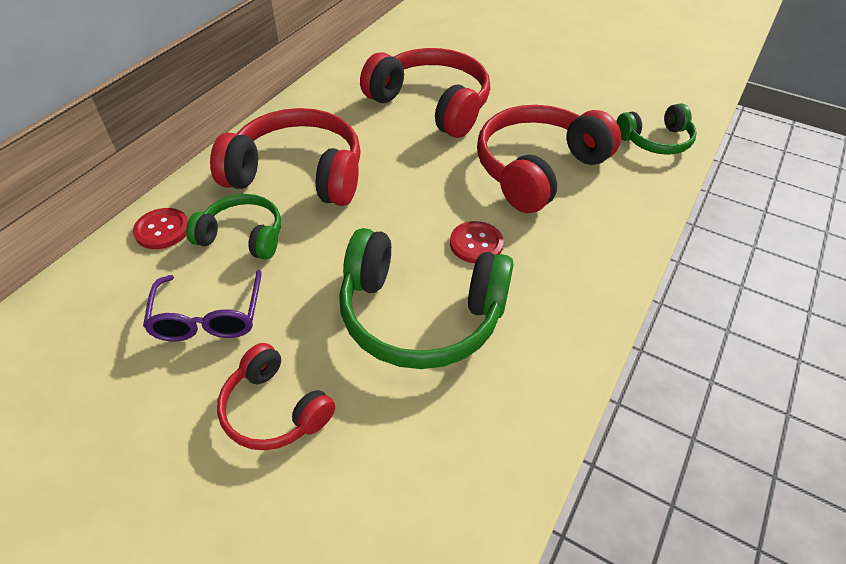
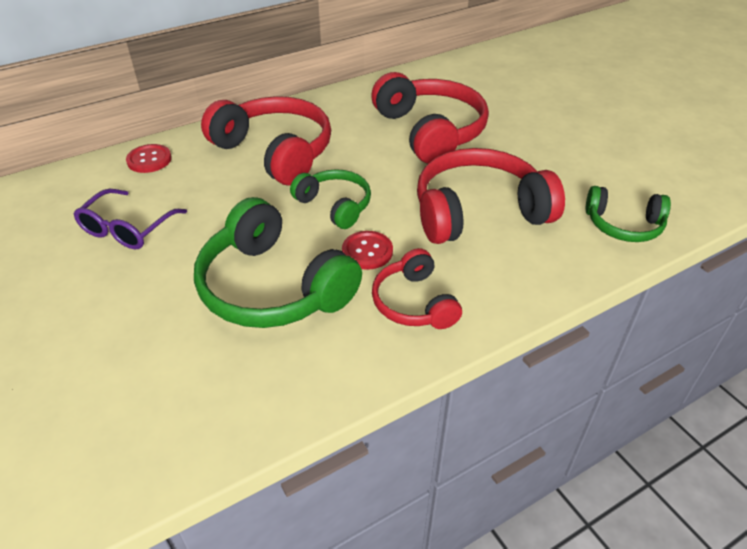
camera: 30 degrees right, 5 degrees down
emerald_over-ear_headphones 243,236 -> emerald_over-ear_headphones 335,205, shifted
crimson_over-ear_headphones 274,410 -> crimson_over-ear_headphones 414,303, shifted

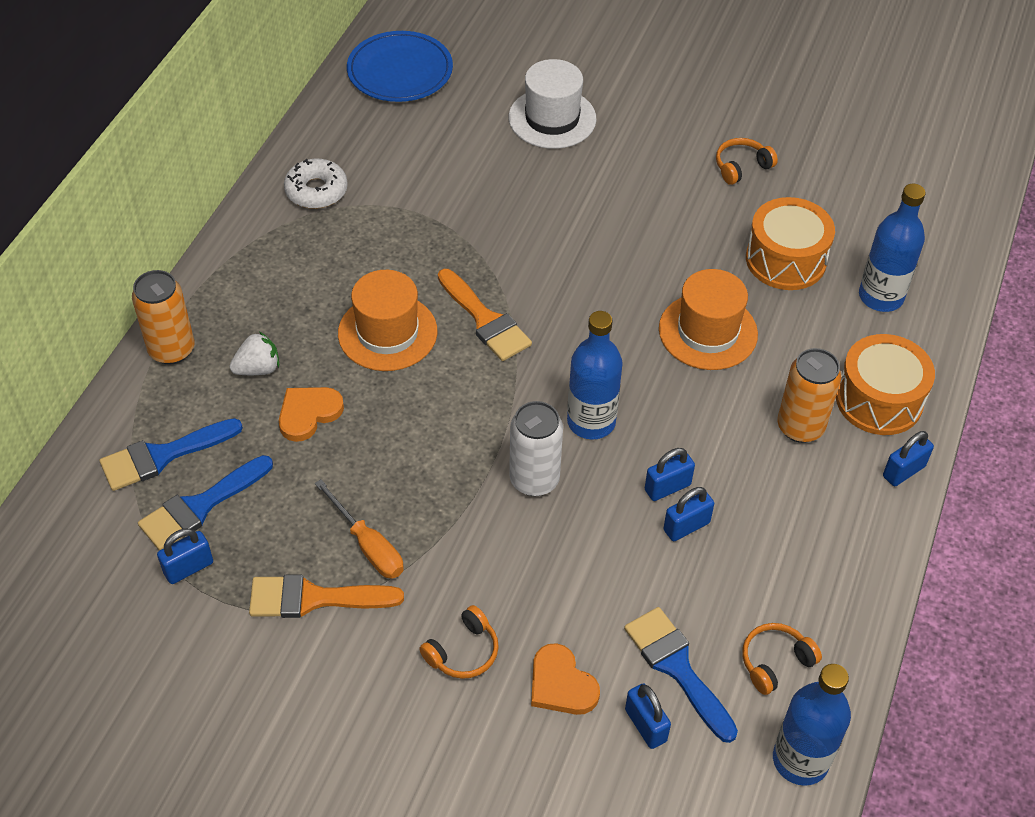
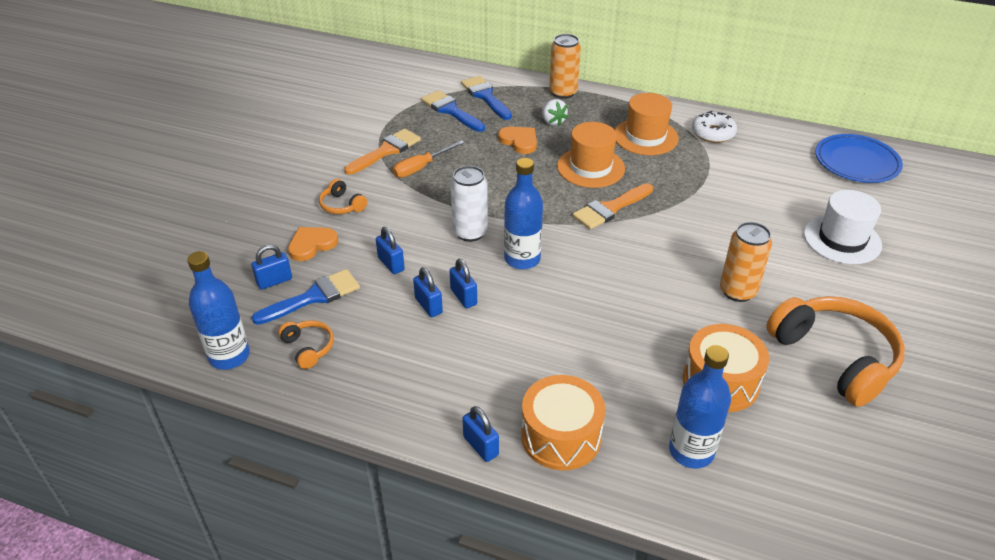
camera: 90 degrees right, 10 degrees down
blue_padlock 188,568 -> blue_padlock 391,264, shifted
bright_orange_paint_brush 314,598 -> bright_orange_paint_brush 386,151, 45 degrees clockwise
bright_orange_top_hat 708,331 -> bright_orange_top_hat 645,137, shifted
bright_orange_over-ear_headphones 741,167 -> bright_orange_over-ear_headphones 834,357, x2.21
bright_orange_tin 800,427 -> bright_orange_tin 737,291, shifted

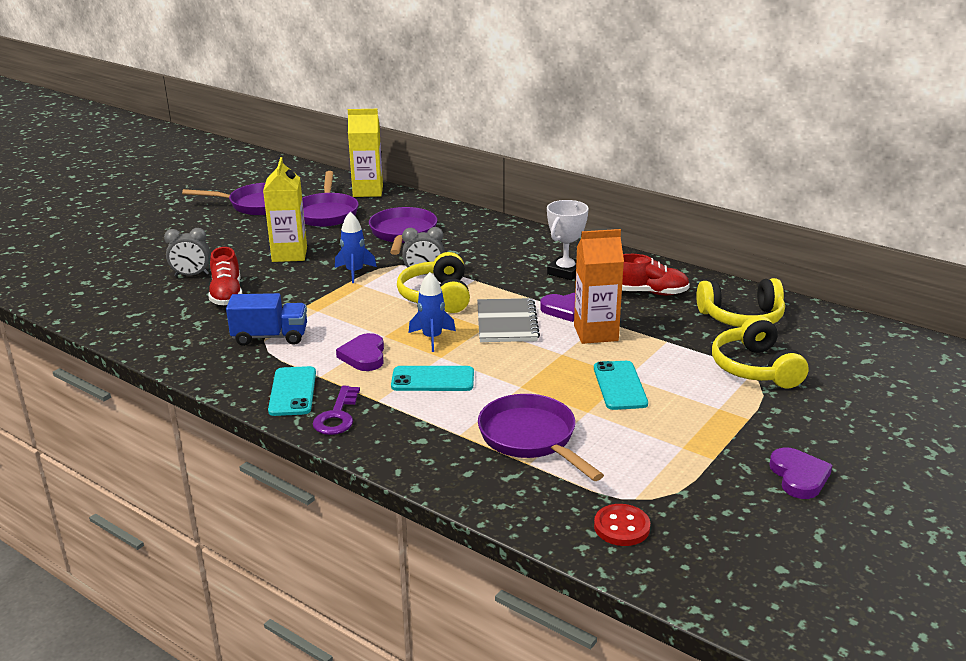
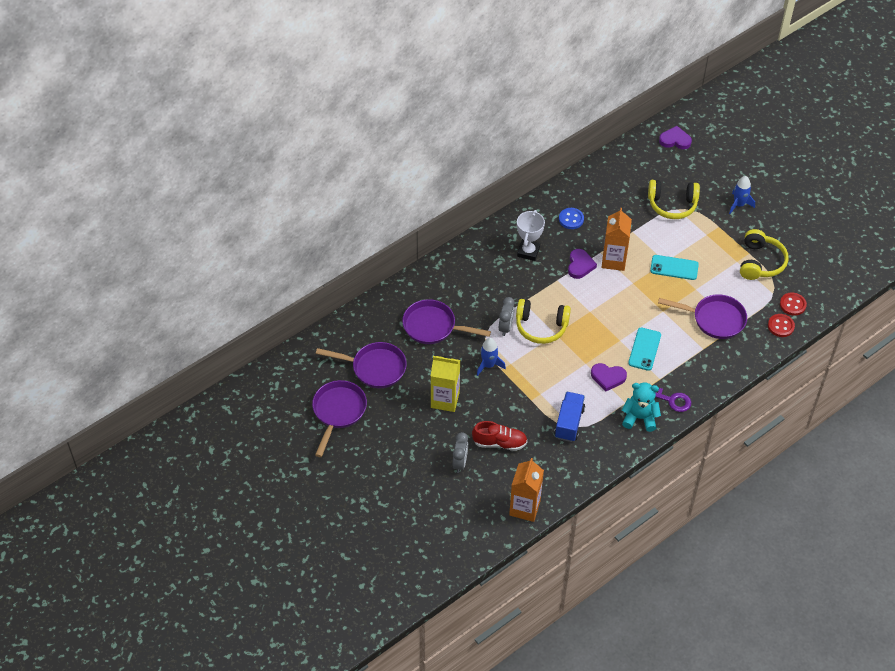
camera: 75 degrees left, 25 degrees up
turquoise_phone 293,392 -> turquoise_teddy_bear 639,418
golden_milk_carton 368,191 -> none
blue_rocket 432,338 -> blue_rocket 739,204, shifted
gray_notepad 506,322 -> none
royal_purple_frying_pan 531,438 -> royal_purple_frying_pan 714,319, 150 degrees counterclockwise
snow-white_award_cup 565,272 -> snow-white_award_cup 528,252, 60 degrees clockwise
crimson_shoe 649,292 -> blue_button 571,219
golden_over-ear_headphones 741,317 -> golden_over-ear_headphones 760,262, shifted
royal_purple_love_heart 799,476 -> royal_purple_love_heart 675,140, shifted
none -> bright_orange_milk_carton 524,508
none -> crimson_button 780,326

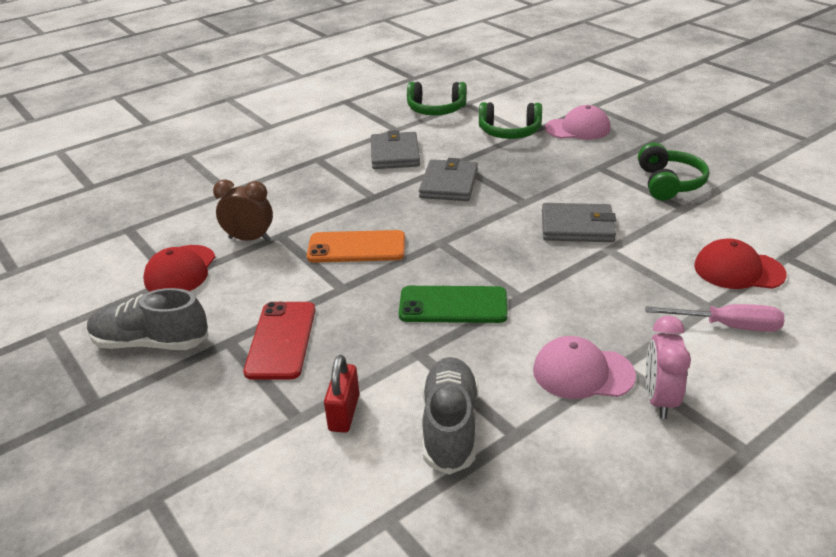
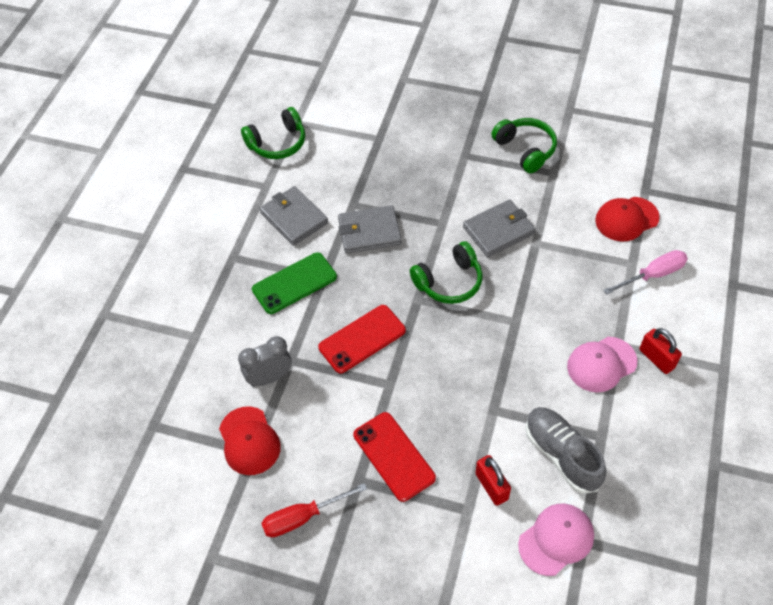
camera: 35 degrees left, 20 degrees up
gray_shoe 151,342 -> crimson_hand_screwdriver 303,517
dark_brown_bedside_clock 249,239 -> gray_bedside_clock 270,377
bright_orange_phone 356,247 -> crimson_phone 362,339
emerald_phone 453,305 -> emerald_phone 294,283, shifted
gray_wallet 449,184 -> gray_wallet 369,232, 75 degrees counterclockwise
emerald_over-ear_headphones 509,132 -> emerald_over-ear_headphones 449,282, shifted
pink_cap 578,129 -> pink_cap 556,539, shifted
pink_bedside_clock 659,399 -> crimson_padlock 656,359

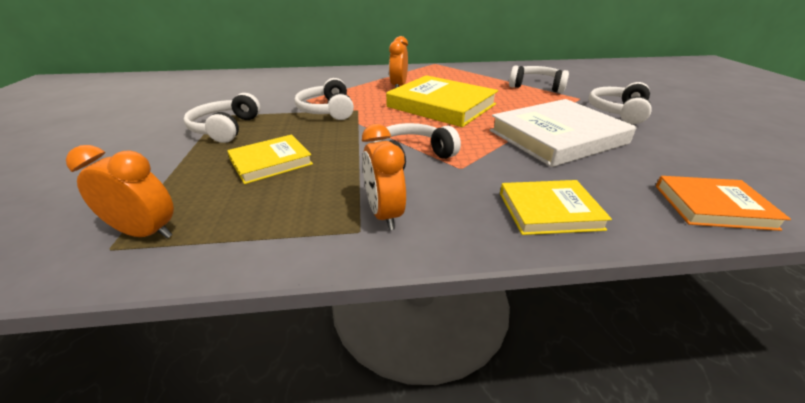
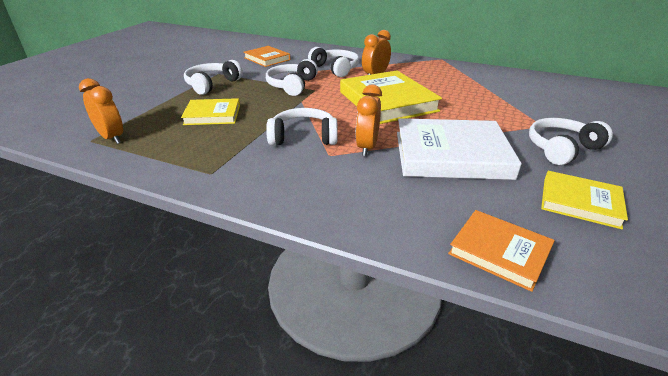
camera: 30 degrees right, 0 degrees up
bright_orange_bedside_clock 384,214 -> bright_orange_bedside_clock 367,147, shifted
golden_hardcover 549,211 -> golden_hardcover 580,202, shifted
snow-white_over-ear_headphones 536,86 -> snow-white_over-ear_headphones 335,69, shifted
none -> bright_orange_hardcover 267,59

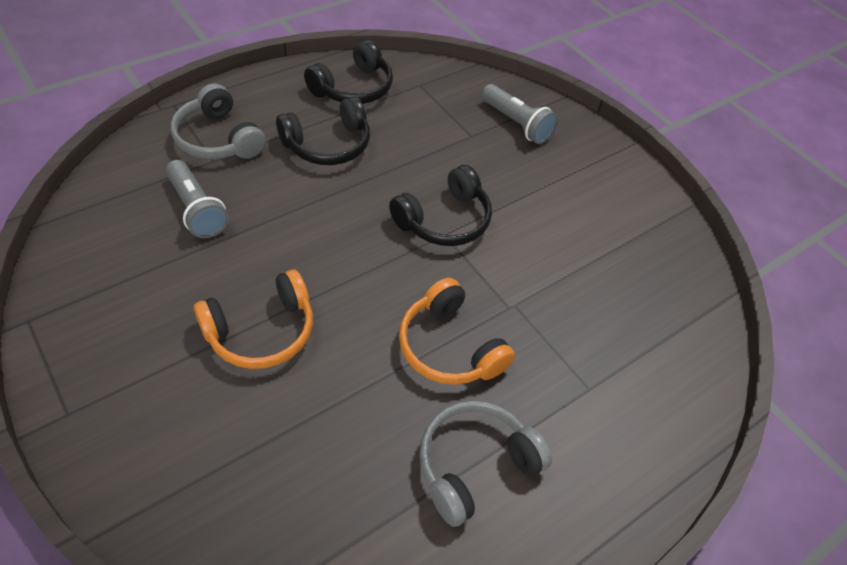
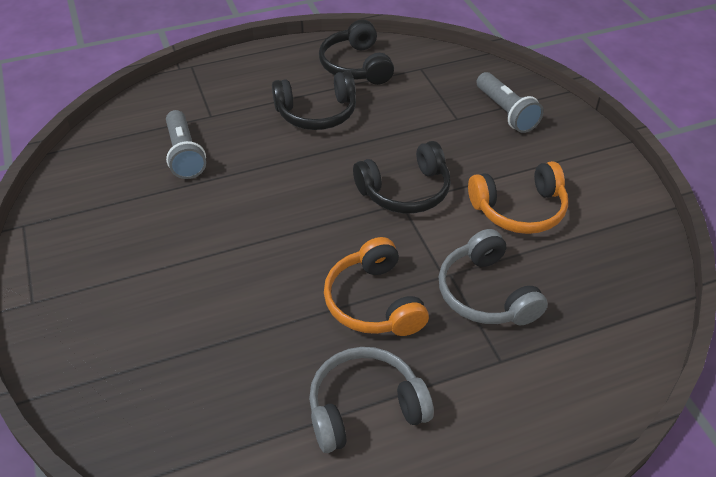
camera: 20 degrees right, 5 degrees down
gray_over-ear_headphones 218,139 -> gray_over-ear_headphones 486,293, shifted
bright_orange_over-ear_headphones 261,331 -> bright_orange_over-ear_headphones 519,209, shifted
black_over-ear_headphones 353,88 -> black_over-ear_headphones 356,66, 105 degrees clockwise

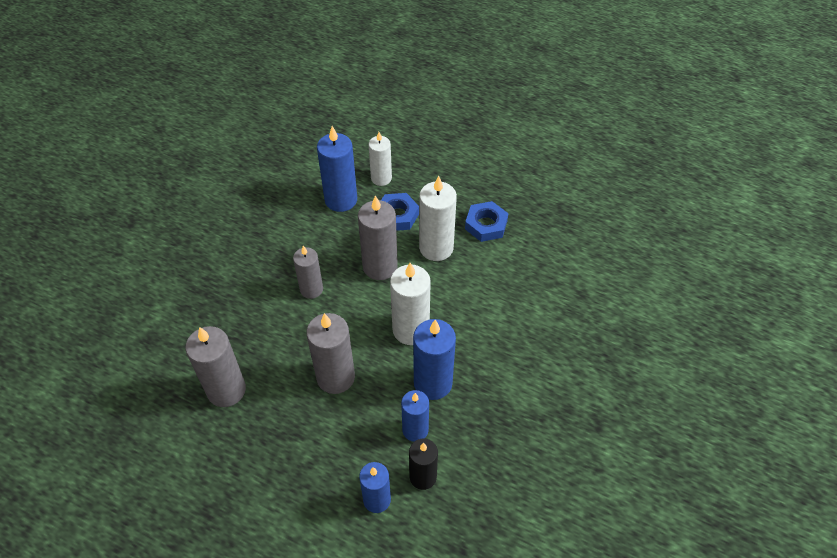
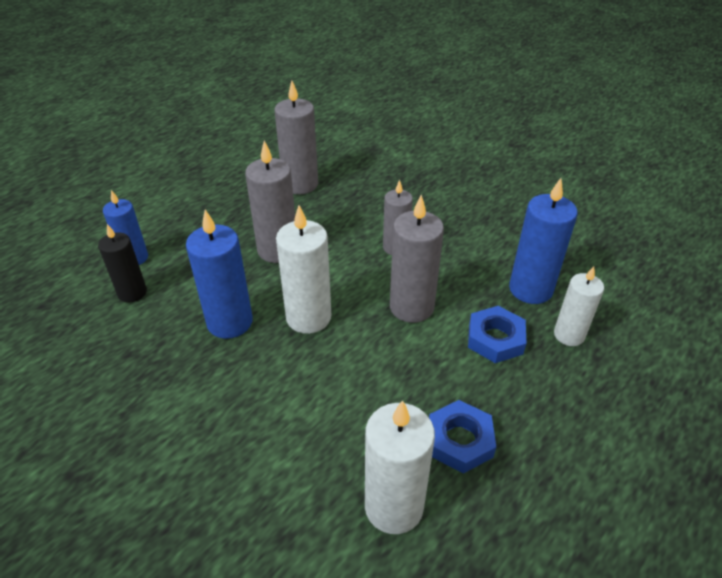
camera: 105 degrees right, 10 degrees down
blue_candle 415,430 -> none
snow-white_candle 436,248 -> snow-white_candle 394,506, shifted

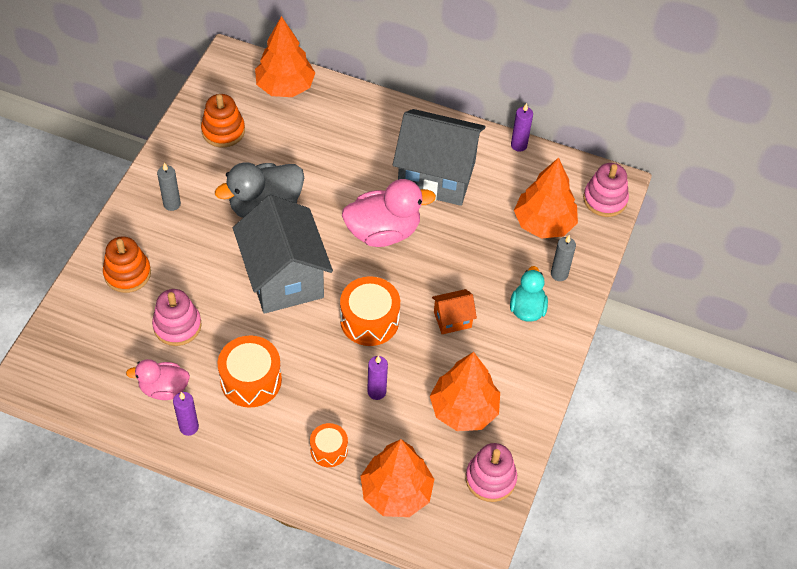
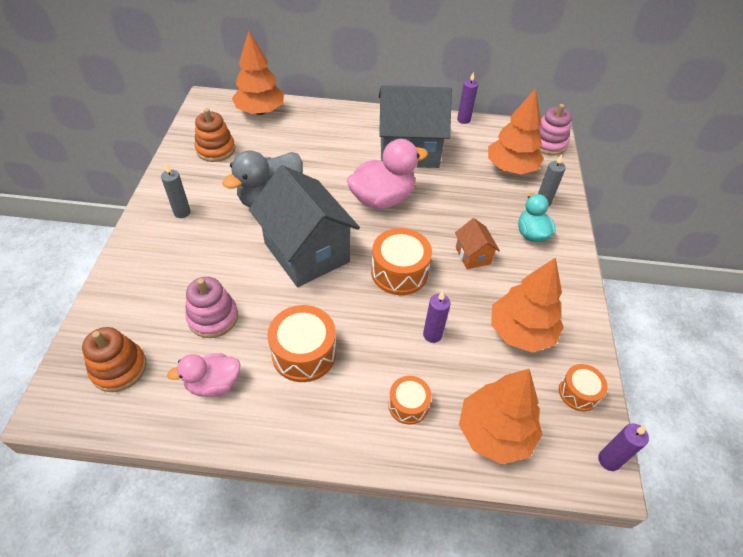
camera: 15 degrees left, 5 degrees down
bright_orange_stacking_toy 127,273 -> bright_orange_stacking_toy 119,368, shifted
royal_purple_candle 189,427 -> royal_purple_candle 609,460, shifted
bright_orange_toy_house 452,319 -> bright_orange_toy_house 473,255, 75 degrees counterclockwise
pink_stacking_toy 490,479 -> bright_orange_snare_drum 578,393

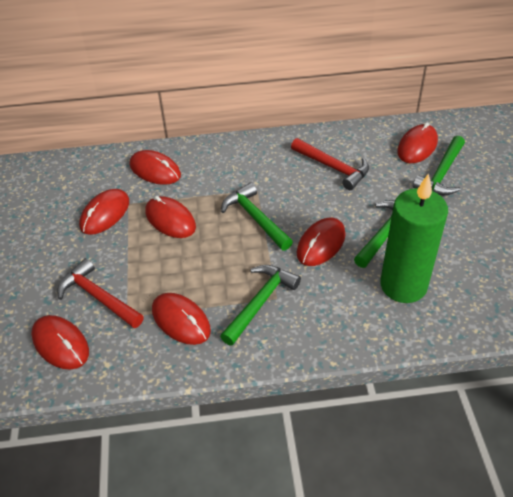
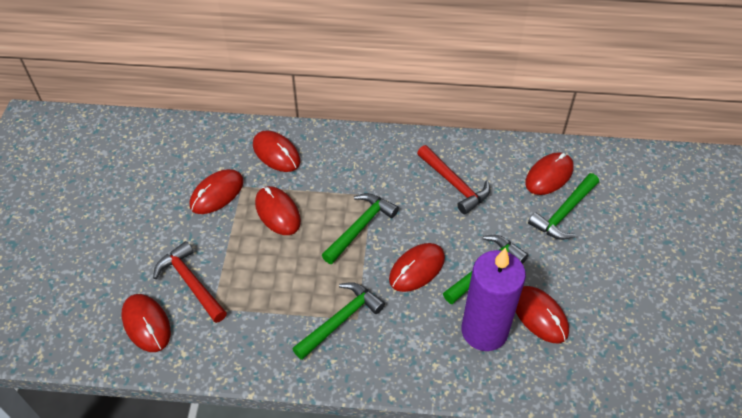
camera: 10 degrees right, 5 degrees up
crimson_PC_mouse 181,320 -> crimson_PC_mouse 539,315, shifted
emerald_carpenter's_hammer 255,218 -> emerald_carpenter's_hammer 360,227, 60 degrees clockwise
emerald_candle 403,285 -> royal_purple_candle 484,331

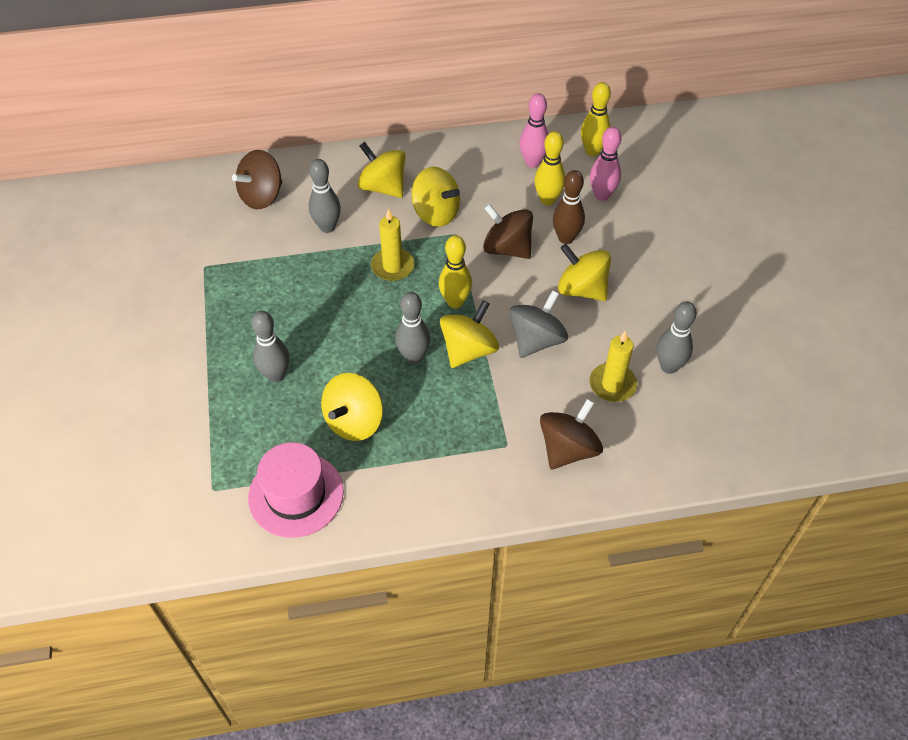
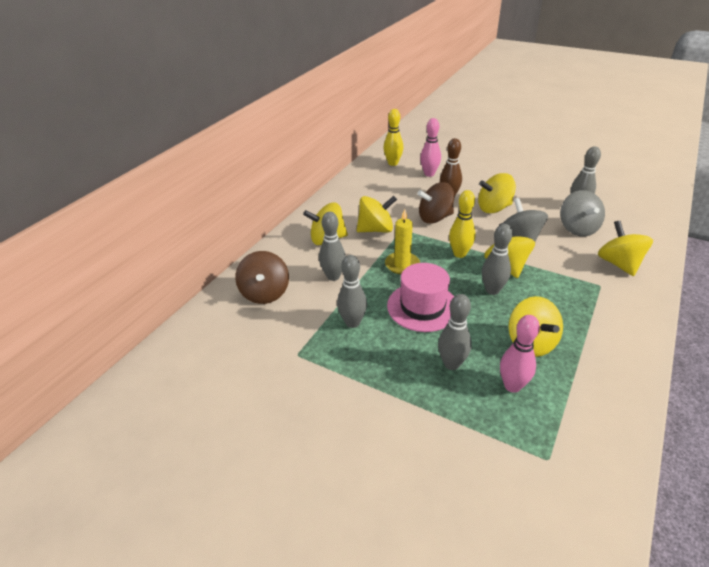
camera: 50 degrees left, 15 degrees down
pink_top_hat 296,494 -> pink_top_hat 422,307, shifted
pink_bowling_pin 532,162 -> pink_bowling_pin 512,386, shifted
golden_bowling_pin 547,200 -> none
dark_brown_toy_top 568,449 -> golden_toy_top 619,264
golden_candle 612,384 -> gray_toy_top 577,228
none -> gray_bowling_pin 352,322

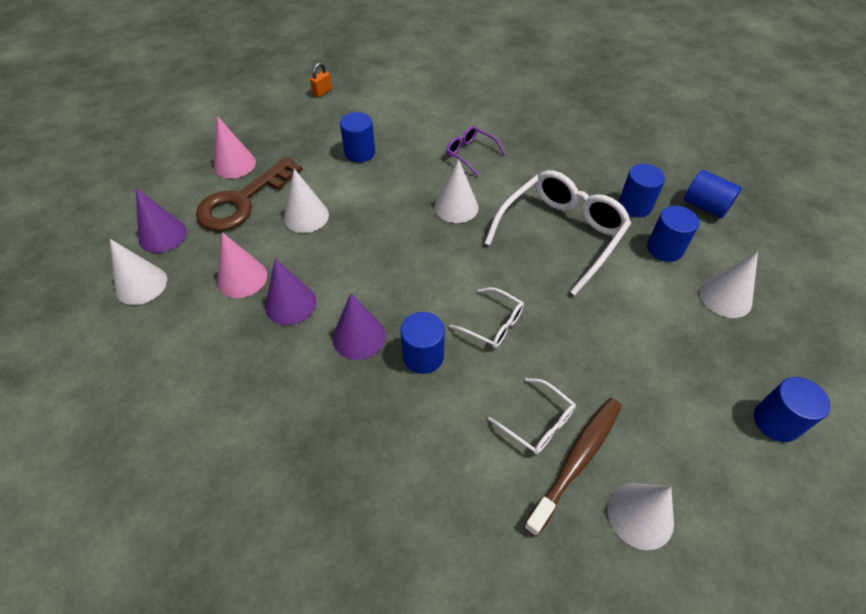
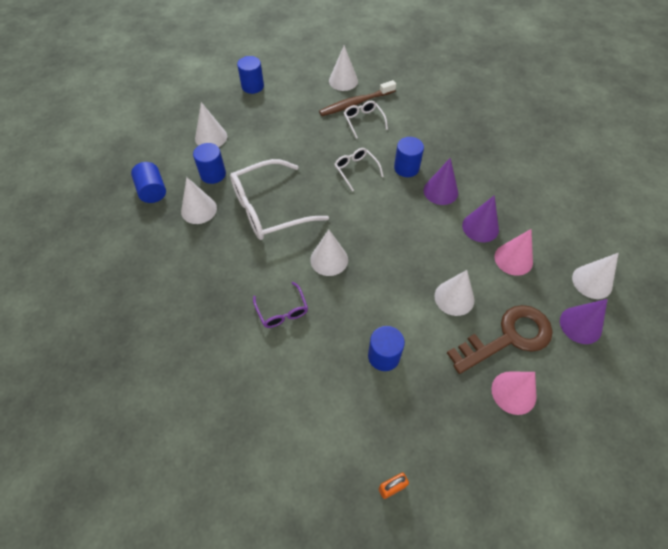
camera: 155 degrees left, 5 degrees up
blue_cylinder 634,206 -> snow-white_solid_cone 199,209

